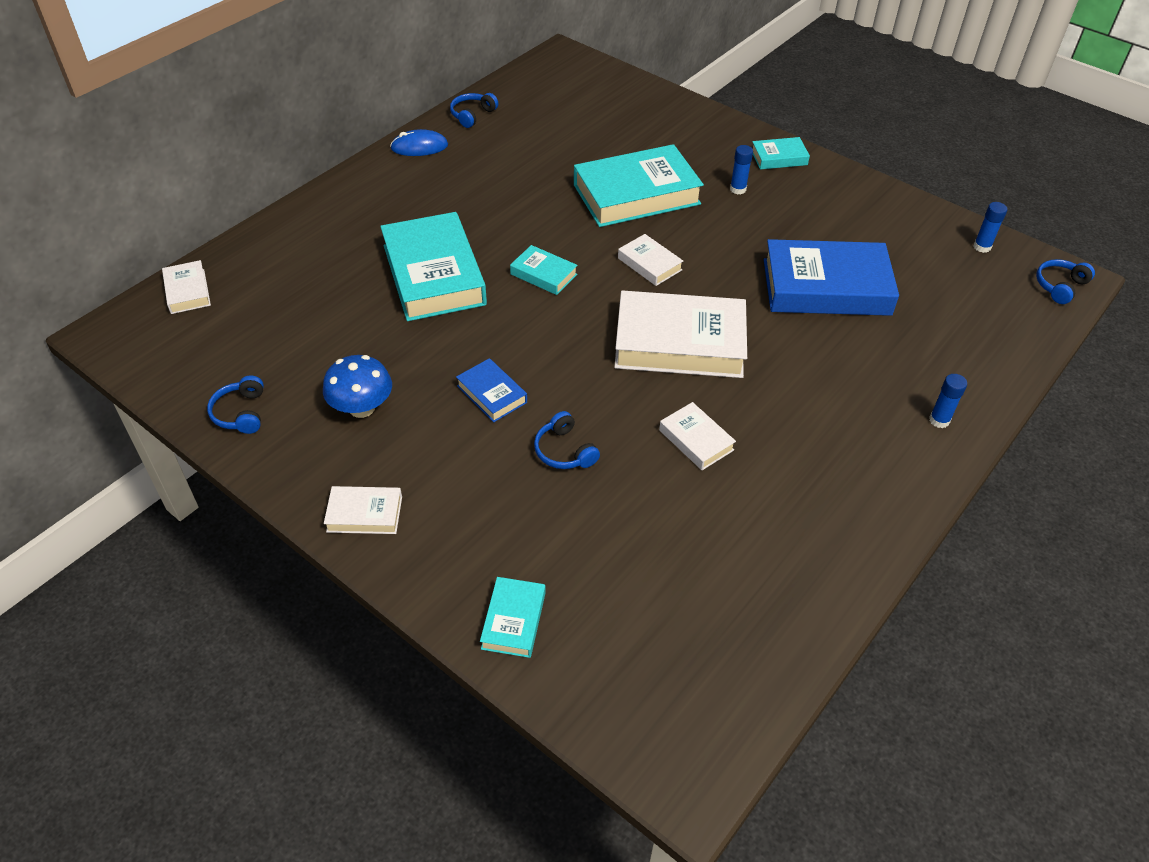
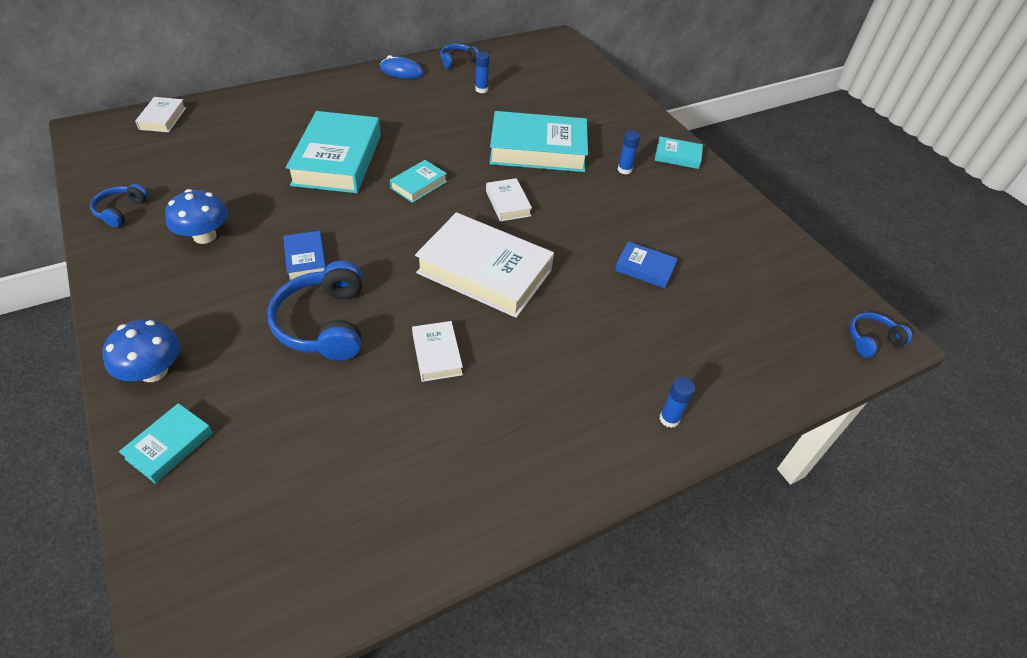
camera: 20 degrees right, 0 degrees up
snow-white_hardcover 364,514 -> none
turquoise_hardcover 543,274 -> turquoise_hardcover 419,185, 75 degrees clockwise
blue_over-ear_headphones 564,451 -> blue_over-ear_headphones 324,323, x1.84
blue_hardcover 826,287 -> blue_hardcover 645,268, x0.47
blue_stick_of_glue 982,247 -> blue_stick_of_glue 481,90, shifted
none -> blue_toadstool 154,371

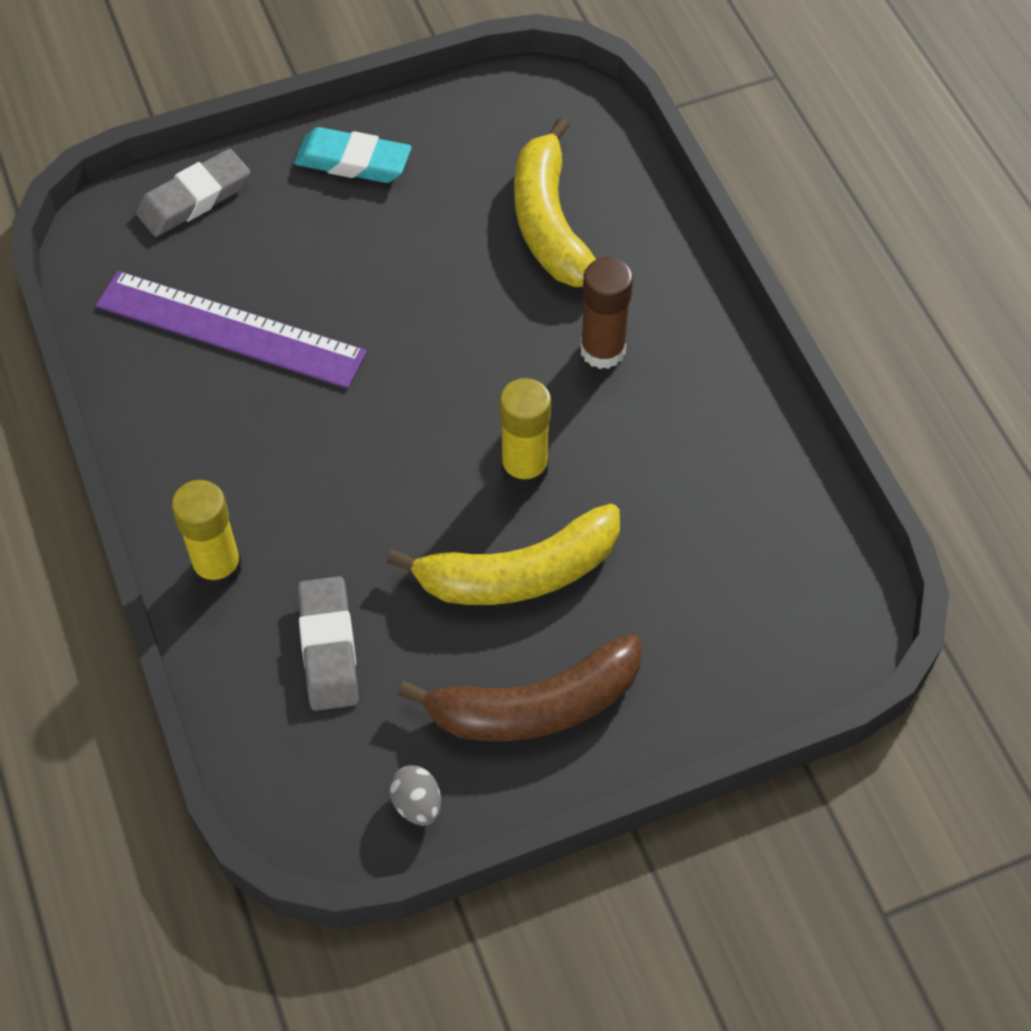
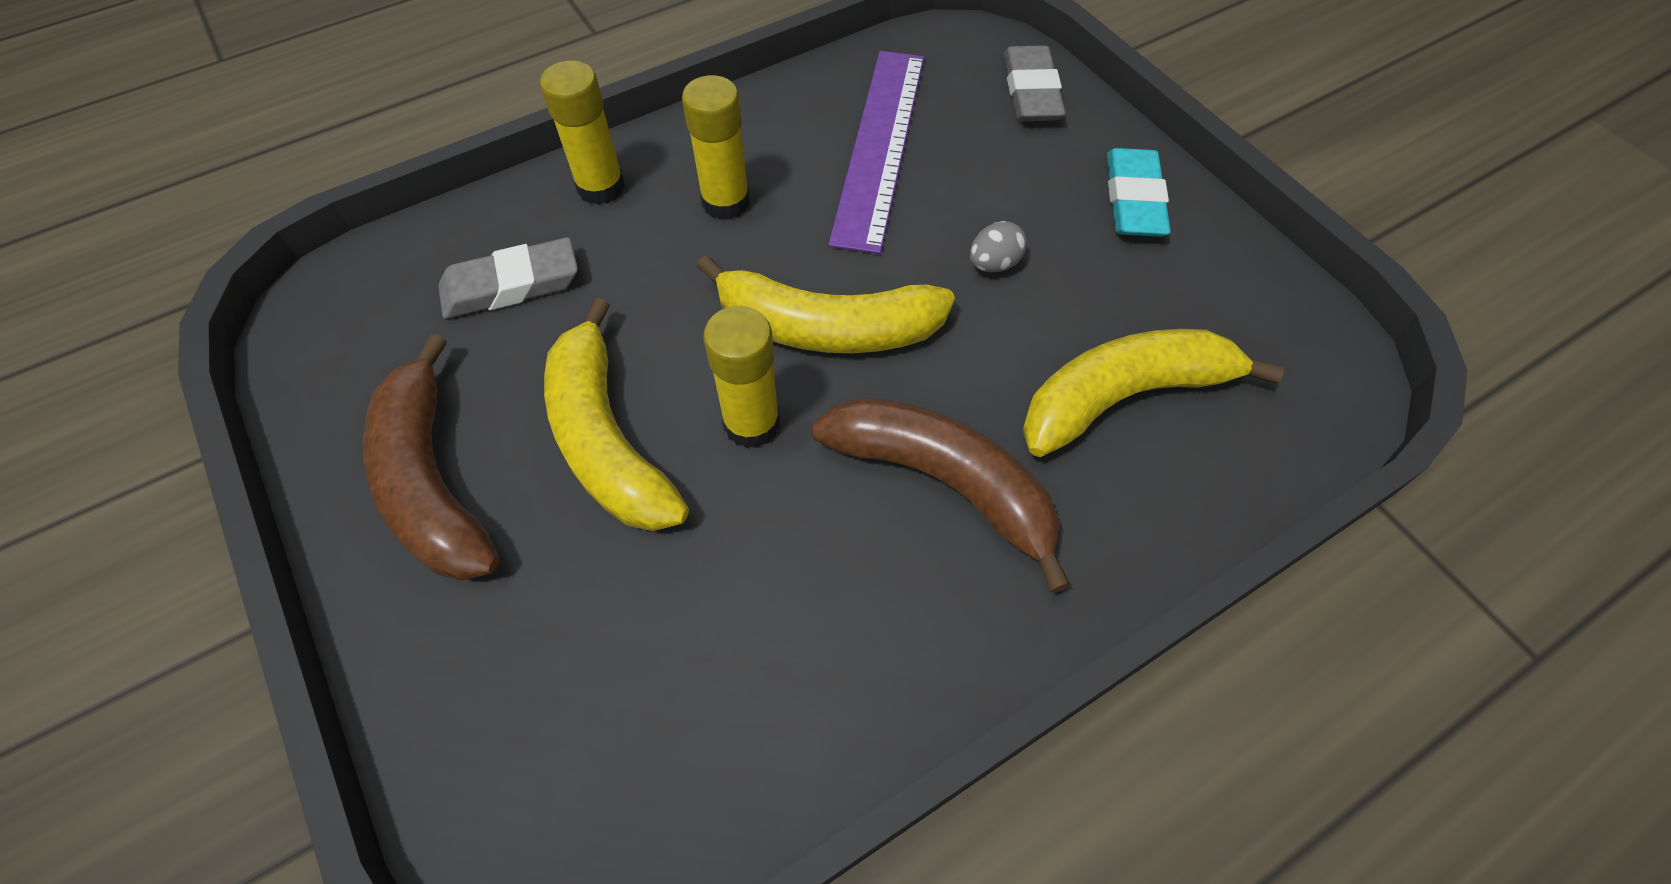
camera: 80 degrees right, 0 degrees up
gray_gum_eraser 194,199 -> gray_gum_eraser 1031,91, 45 degrees clockwise
gray_egg 417,804 -> gray_egg 994,264, shifted
dark_brown_stick_of_glue 602,350 -> dark_brown_toy_banana 943,483
none -> golden_stick_of_glue 726,202
none -> golden_toy_banana 826,328

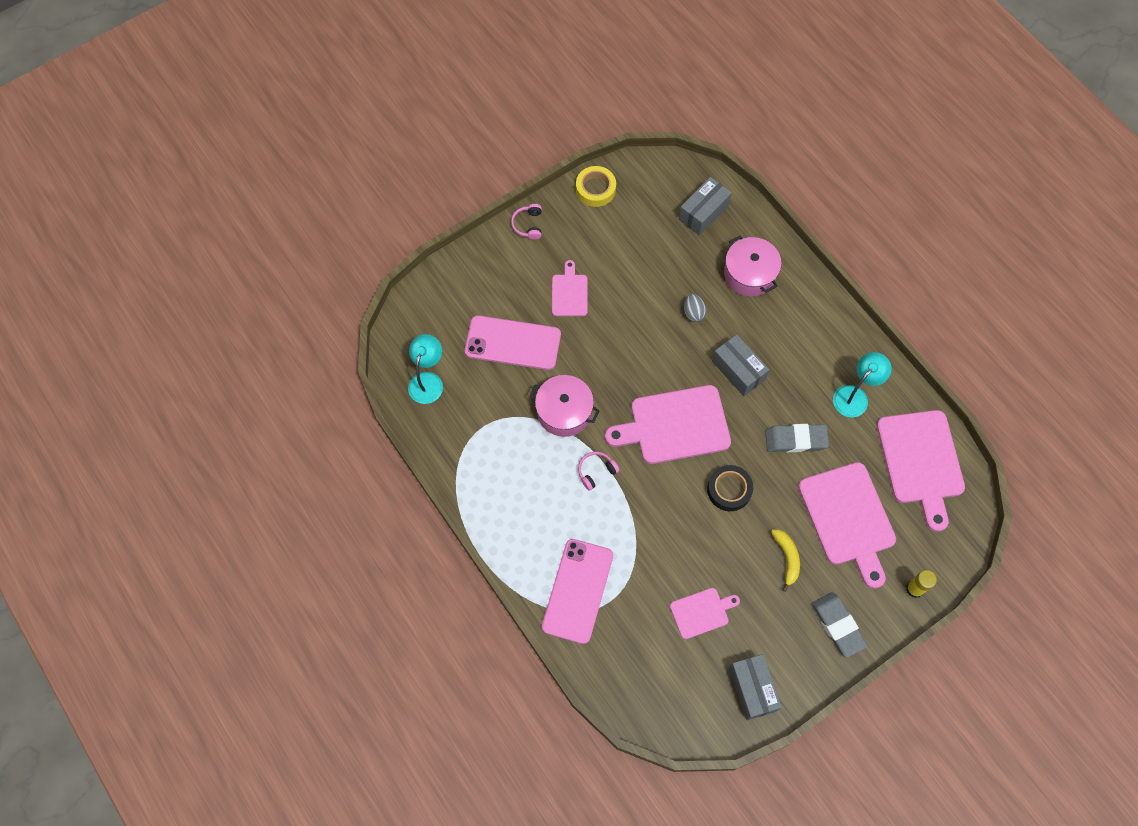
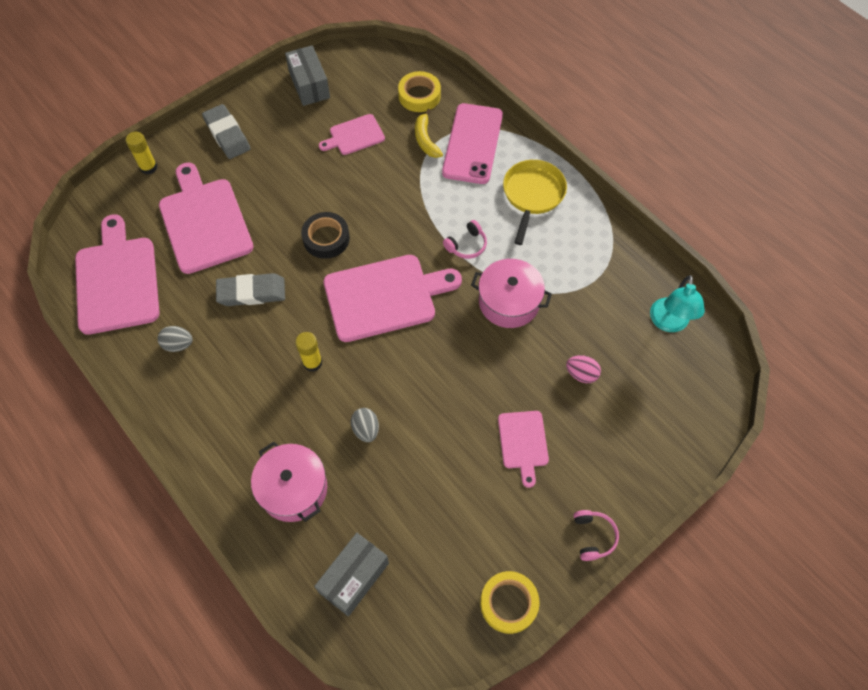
camera: 175 degrees right, 5 degrees down
pink_phone 513,343 -> pink_egg 581,374
gray_package 738,370 -> golden_stick_of_glue 312,362
golden_toy_banana 787,558 -> golden_toy_banana 425,140, shifted
turquoise_reading_lamp 855,396 -> gray_egg 178,344
none -> golden_roll_of_tape 419,96
none -> golden_frying_pan 532,195

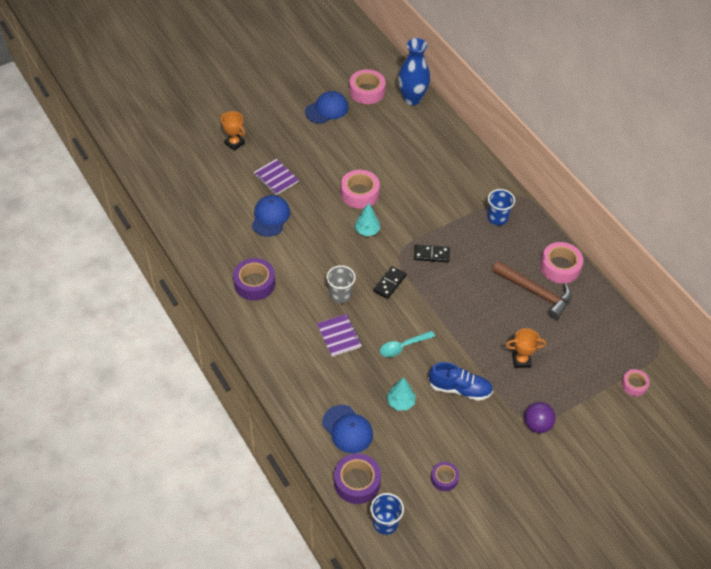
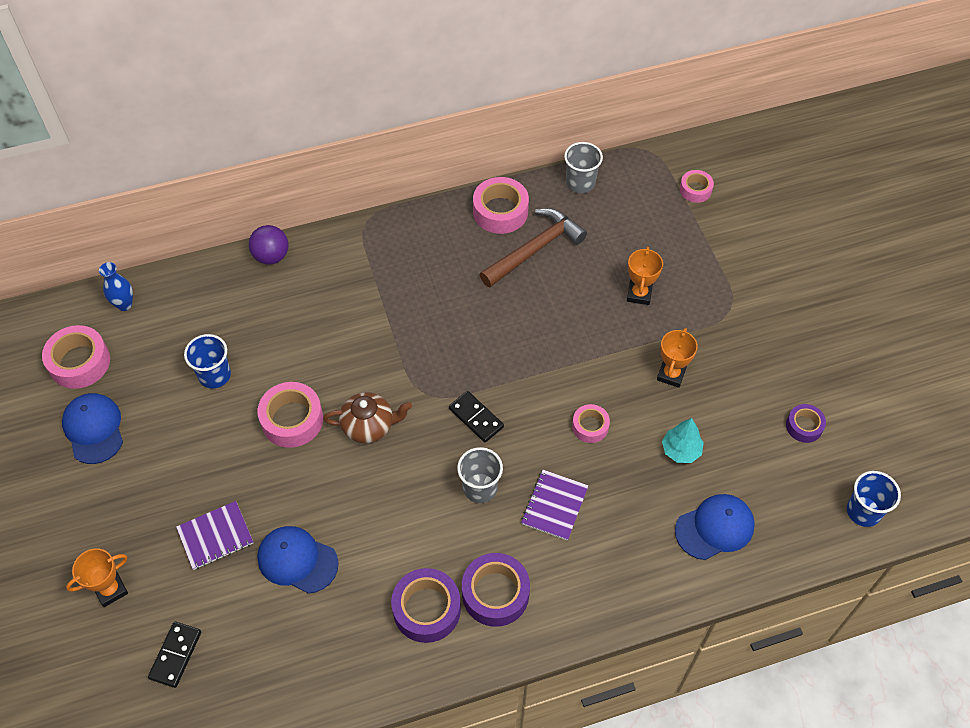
camera: 75 degrees left, 5 degrees up
royal_purple_notepad 339,336 -> royal_purple_notepad 554,505, 60 degrees counterclockwise
royal_purple_roll_of_tape 357,482 -> royal_purple_roll_of_tape 495,593, shifted
turquoise_fir_tree 367,231 -> dark_brown_teapot 369,426
turquoise_tablespoon 403,347 -> pink_roll_of_tape 590,426
blue_flower_vase 412,99 -> blue_flower_vase 124,304, x0.53
black_domino 431,254 -> black_domino 175,655, shifted
blue_shoe 460,389 -> bright_orange_award_cup 671,374
blue_cup 497,218 -> blue_cup 214,375, shifted
royal_purple_ball 537,425 -> royal_purple_ball 271,256, shifted
none -> gray_cup 580,183

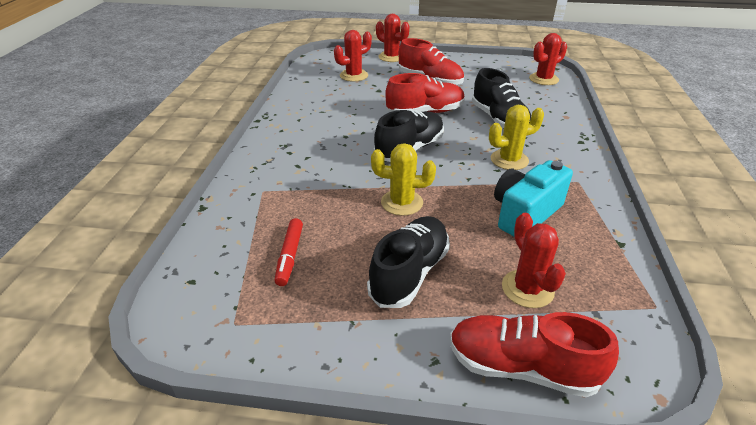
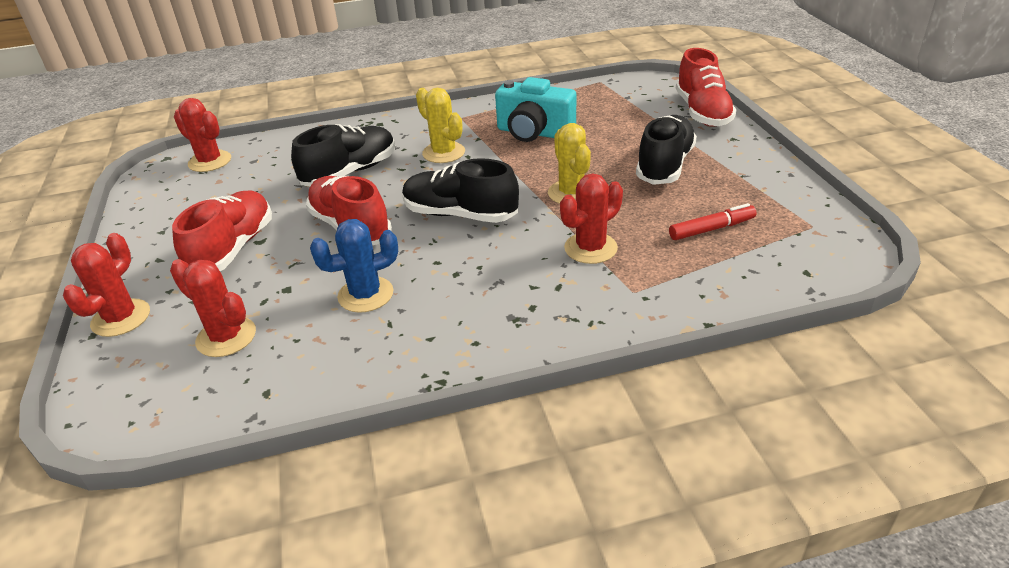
camera: 110 degrees left, 0 degrees up
black_shoe 409,273 -> black_shoe 664,165, 105 degrees clockwise
crimson_cactus 527,289 -> crimson_cactus 590,248, shifted
none -> blue_cactus 365,295

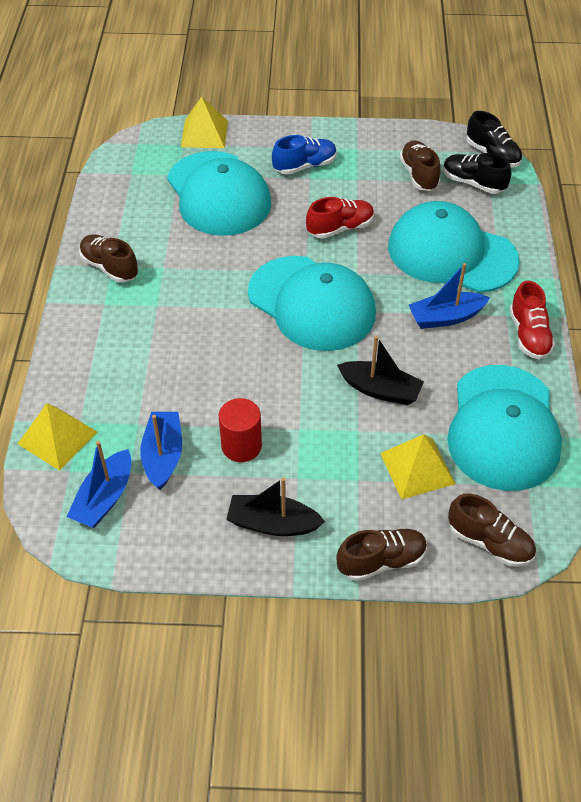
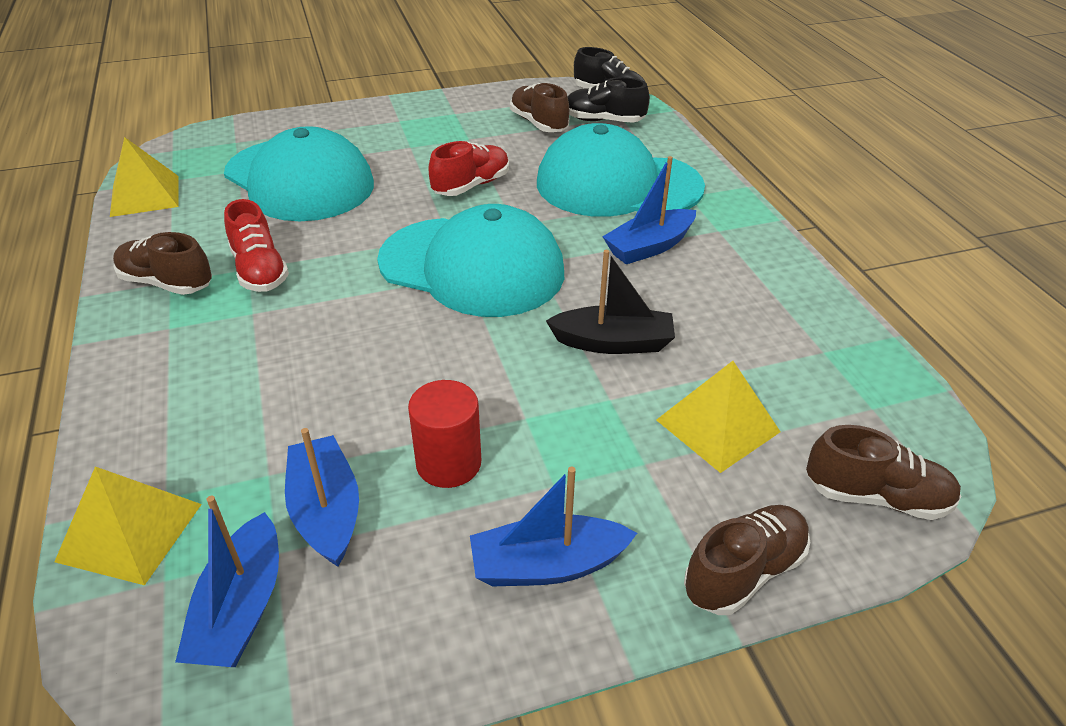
camera: 20 degrees left, 10 degrees down
golden_pyramid 204,133 -> golden_pyramid 145,195, shifted
black_sailboat 272,523 -> blue_sailboat 547,565
blue_shoe 305,166 -> none
turquoise_cap 503,427 -> none
crimson_shoe 529,335 -> crimson_shoe 260,270, shifted

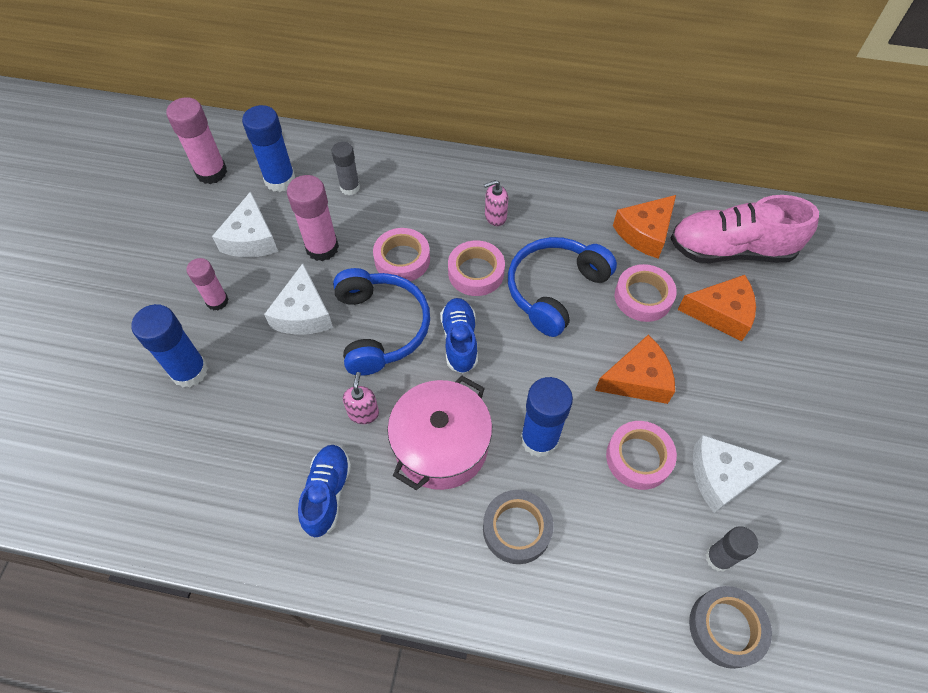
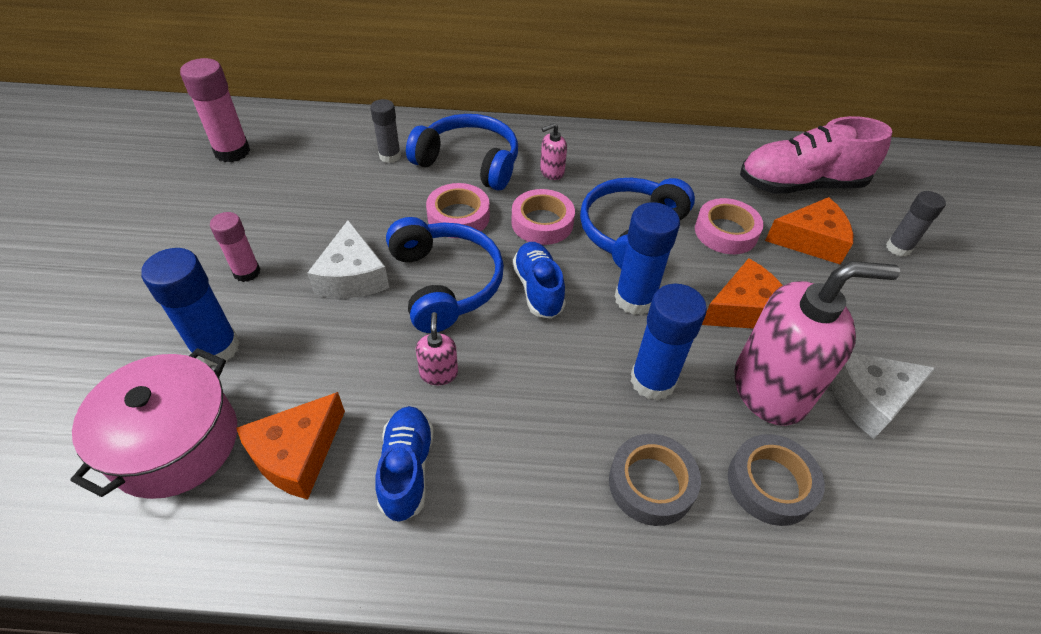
camera: 10 degrees left, 10 degrees down
snow-white_cheese 251,238 -> none
blue_stick_of_glue 280,180 -> blue_stick_of_glue 634,299, shifted
pink_stick_of_glue 322,248 -> none
pink_pot 441,445 -> pink_pot 175,442, shifted
pink_roll_of_tape 638,458 -> pink_pump_bottle 770,389
bright_orange_cheese 645,233 -> bright_orange_cheese 297,454, shifted
gray_roll_of_tape 726,628 -> gray_roll_of_tape 770,484, shifted
gray_stick_of_glue 718,558 -> gray_stick_of_glue 898,248, shifted
none -> blue_over-ear_headphones 469,162

